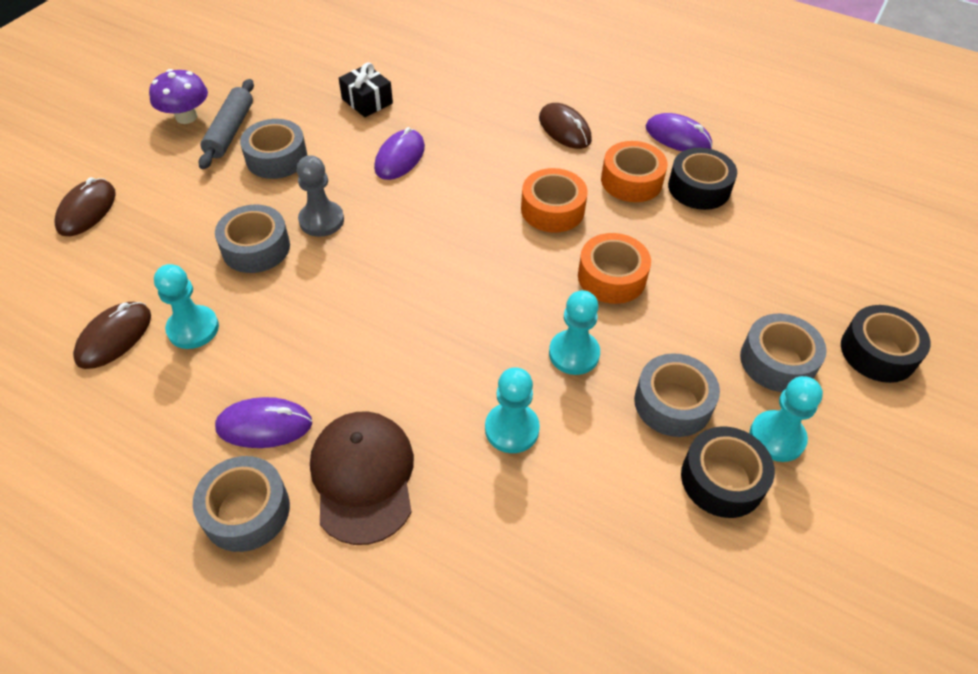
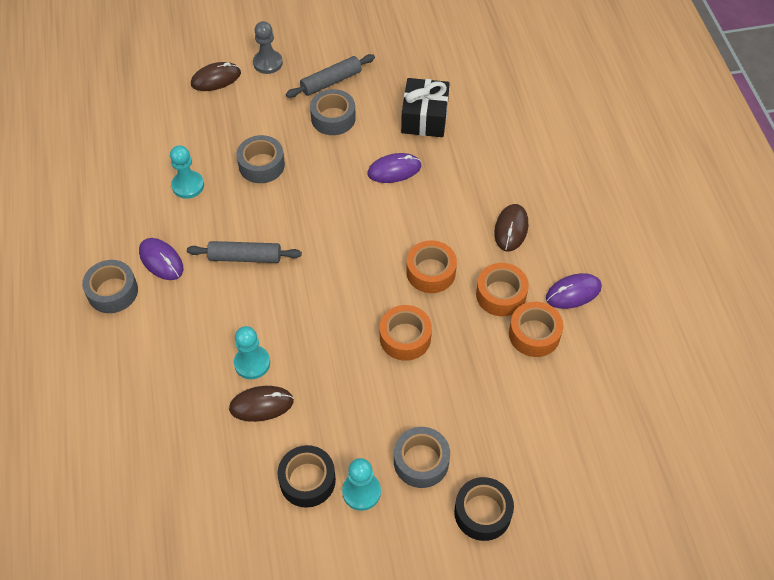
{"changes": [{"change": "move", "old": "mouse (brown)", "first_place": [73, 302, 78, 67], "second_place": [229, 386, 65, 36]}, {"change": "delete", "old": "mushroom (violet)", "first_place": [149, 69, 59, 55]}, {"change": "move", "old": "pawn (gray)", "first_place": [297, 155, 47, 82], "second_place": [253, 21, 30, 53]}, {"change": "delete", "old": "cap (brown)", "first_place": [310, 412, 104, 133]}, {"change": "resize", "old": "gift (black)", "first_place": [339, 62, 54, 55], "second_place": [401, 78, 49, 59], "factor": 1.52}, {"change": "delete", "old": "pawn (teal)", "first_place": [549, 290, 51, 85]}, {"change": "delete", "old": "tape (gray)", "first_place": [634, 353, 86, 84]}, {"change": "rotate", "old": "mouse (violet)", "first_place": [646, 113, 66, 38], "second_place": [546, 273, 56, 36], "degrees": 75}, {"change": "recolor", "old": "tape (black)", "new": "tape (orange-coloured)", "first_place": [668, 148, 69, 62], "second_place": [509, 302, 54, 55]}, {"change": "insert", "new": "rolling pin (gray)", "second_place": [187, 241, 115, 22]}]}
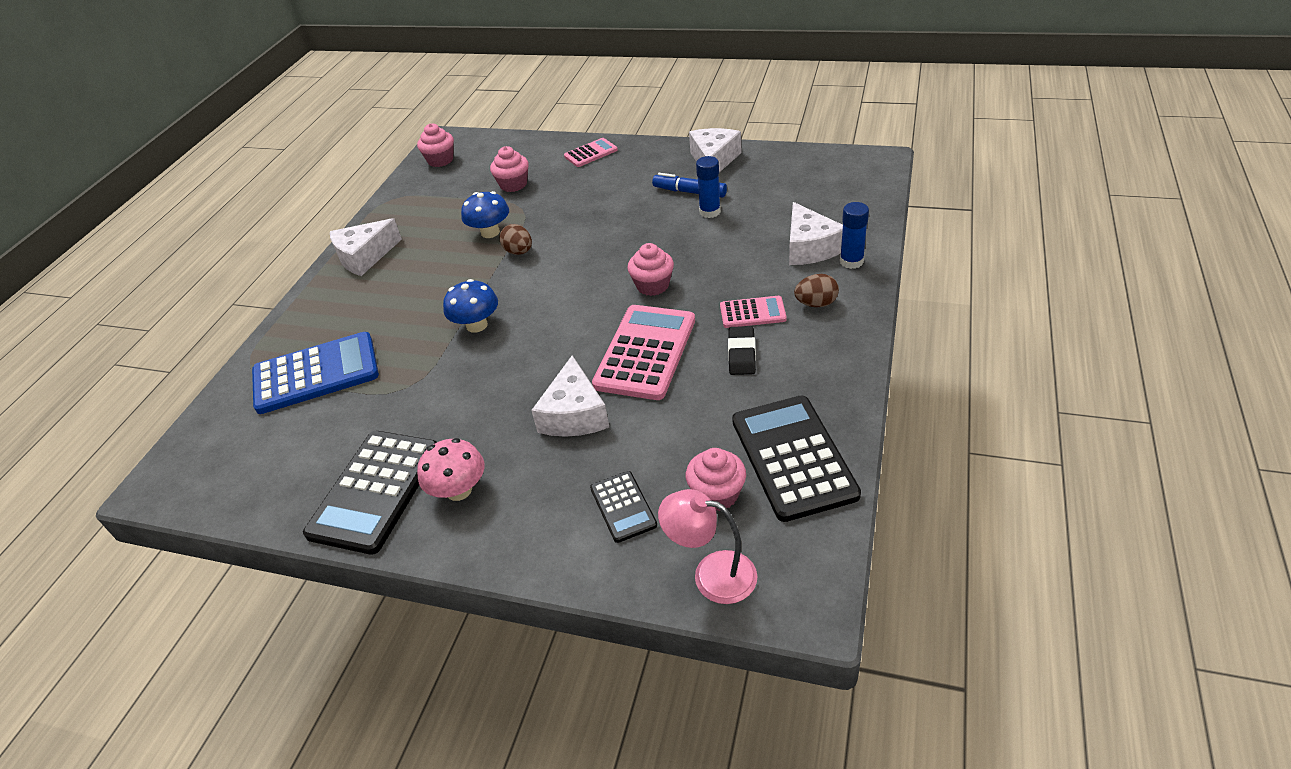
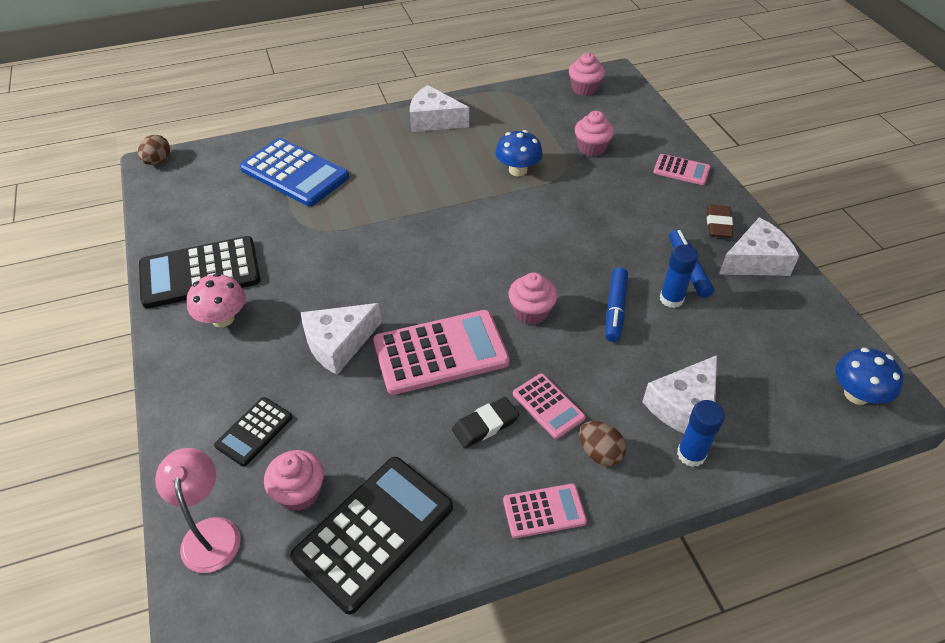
{"changes": [{"change": "move", "old": "mushroom (royal blue)", "first_place": [443, 279, 55, 54], "second_place": [835, 348, 68, 57]}, {"change": "move", "old": "toy egg (brown)", "first_place": [500, 224, 32, 31], "second_place": [138, 135, 32, 30]}, {"change": "insert", "new": "calculator (rosy)", "second_place": [503, 484, 84, 54]}, {"change": "insert", "new": "marker (royal blue)", "second_place": [606, 267, 22, 75]}, {"change": "insert", "new": "eraser (brown)", "second_place": [707, 205, 26, 33]}]}
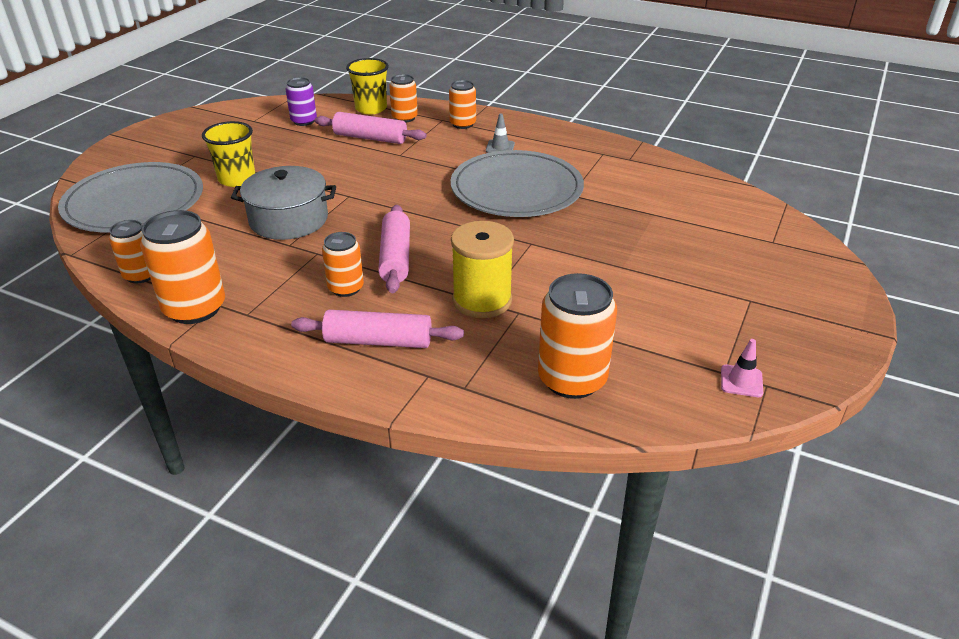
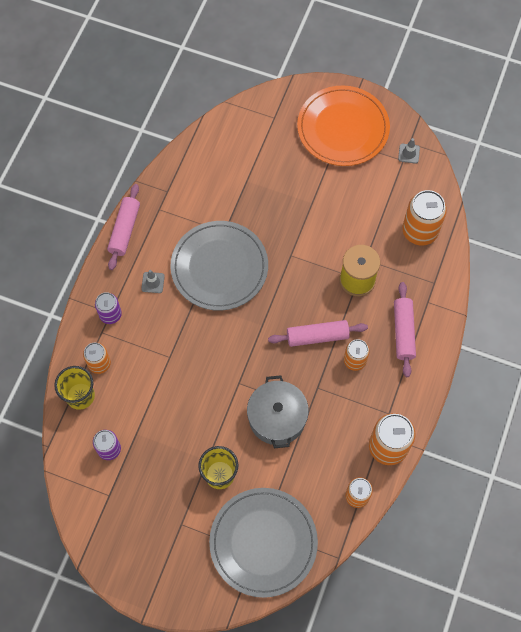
{"changes": [{"change": "move", "old": "rolling pin (rosy)", "first_place": [314, 112, 113, 32], "second_place": [107, 184, 33, 86]}, {"change": "recolor", "old": "soda can (orange-coloured)", "new": "soda can (violet)", "first_place": [449, 80, 27, 49], "second_place": [95, 292, 27, 32]}, {"change": "recolor", "old": "road cone (rosy)", "new": "road cone (gray)", "first_place": [721, 339, 42, 58], "second_place": [398, 138, 22, 26]}, {"change": "insert", "new": "dinner plate (orange-coloured)", "second_place": [297, 86, 93, 80]}]}
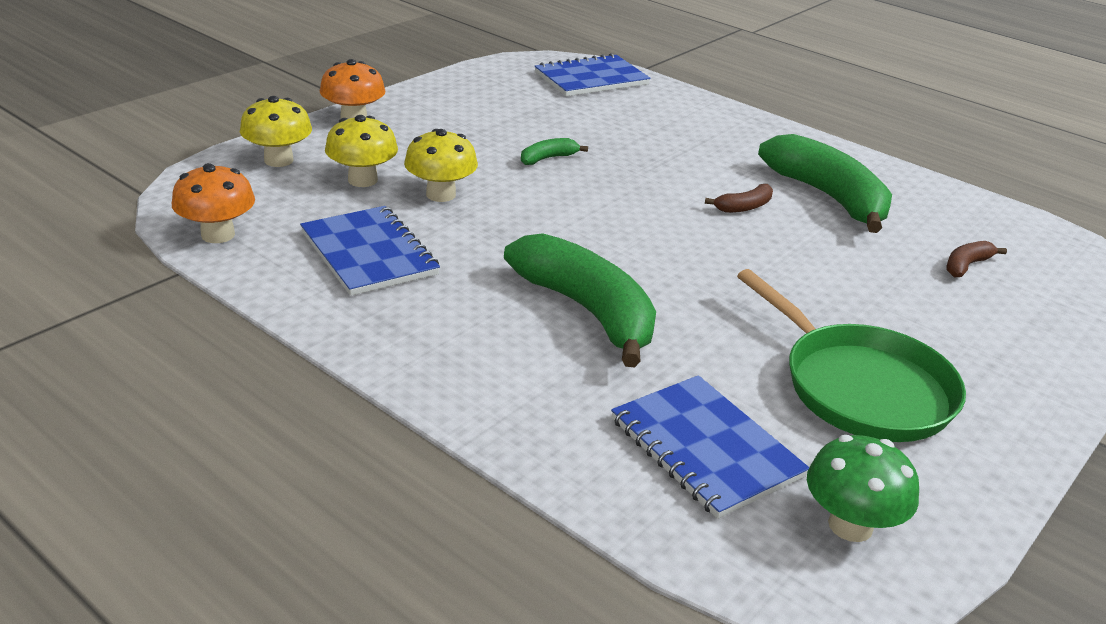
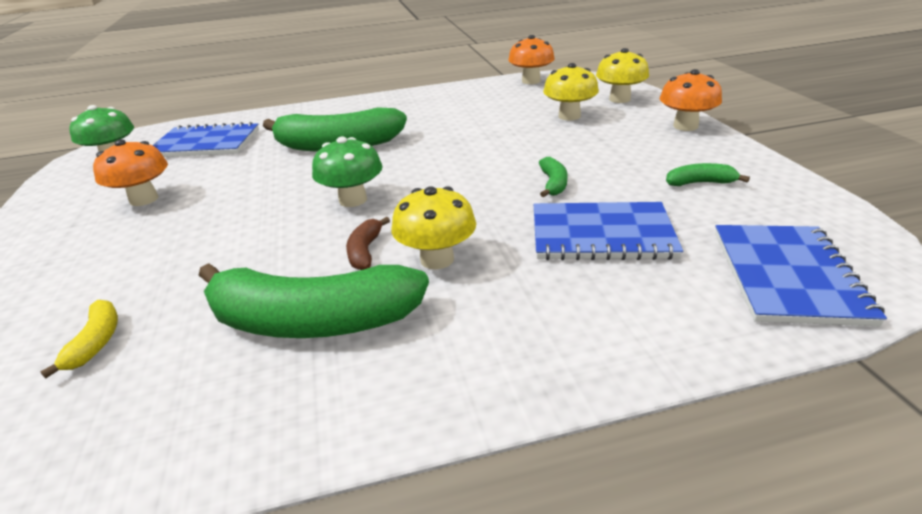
{"changes": [{"change": "move", "old": "exercise book (royal blue)", "first_place": [300, 206, 140, 90], "second_place": [534, 202, 149, 58]}, {"change": "move", "old": "mushroom (golden)", "first_place": [404, 129, 74, 73], "second_place": [392, 186, 84, 83]}, {"change": "replace", "old": "frying pan (green)", "new": "mushroom (orange-coloured)", "first_place": [737, 269, 229, 173], "second_place": [93, 139, 75, 67]}, {"change": "recolor", "old": "banana (brown)", "new": "banana (golden)", "first_place": [946, 241, 61, 36], "second_place": [40, 300, 78, 78]}, {"change": "insert", "new": "mushroom (green)", "second_place": [312, 136, 70, 71]}, {"change": "insert", "new": "banana (green)", "second_place": [666, 163, 84, 23]}]}
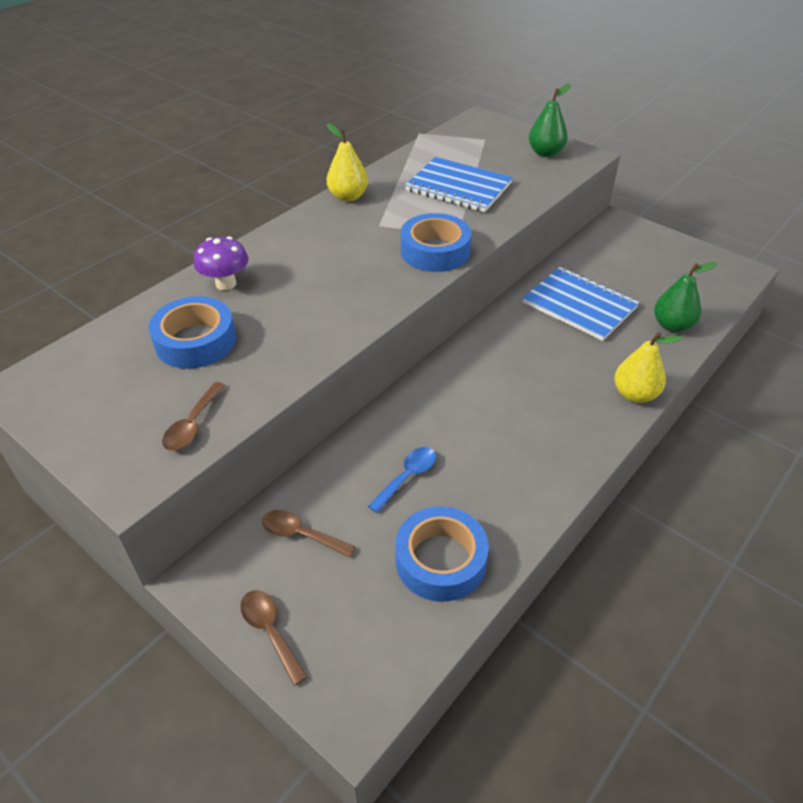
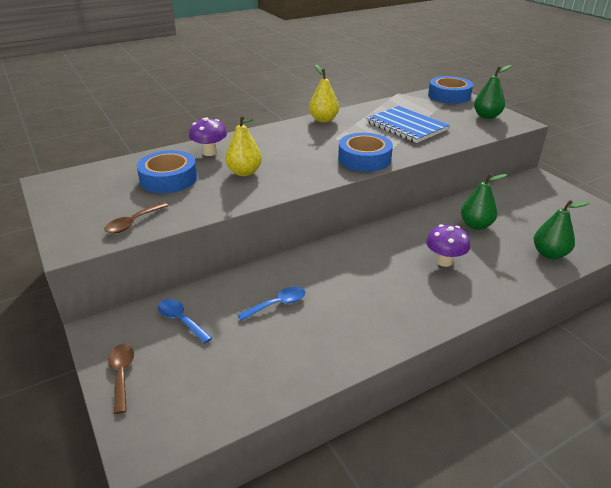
{"changes": [{"change": "recolor", "old": "tablespoon (brown)", "new": "tablespoon (royal blue)", "first_place": [262, 510, 93, 48], "second_place": [158, 299, 54, 45]}, {"change": "move", "old": "tape (royal blue)", "first_place": [395, 506, 94, 96], "second_place": [428, 76, 45, 28]}, {"change": "replace", "old": "exercise book (royal blue)", "new": "pear fruit (green)", "first_place": [523, 267, 116, 74], "second_place": [461, 173, 46, 57]}, {"change": "move", "old": "pear fruit (golden)", "first_place": [614, 332, 69, 71], "second_place": [225, 115, 37, 61]}, {"change": "insert", "new": "mushroom (violet)", "second_place": [426, 224, 44, 43]}]}
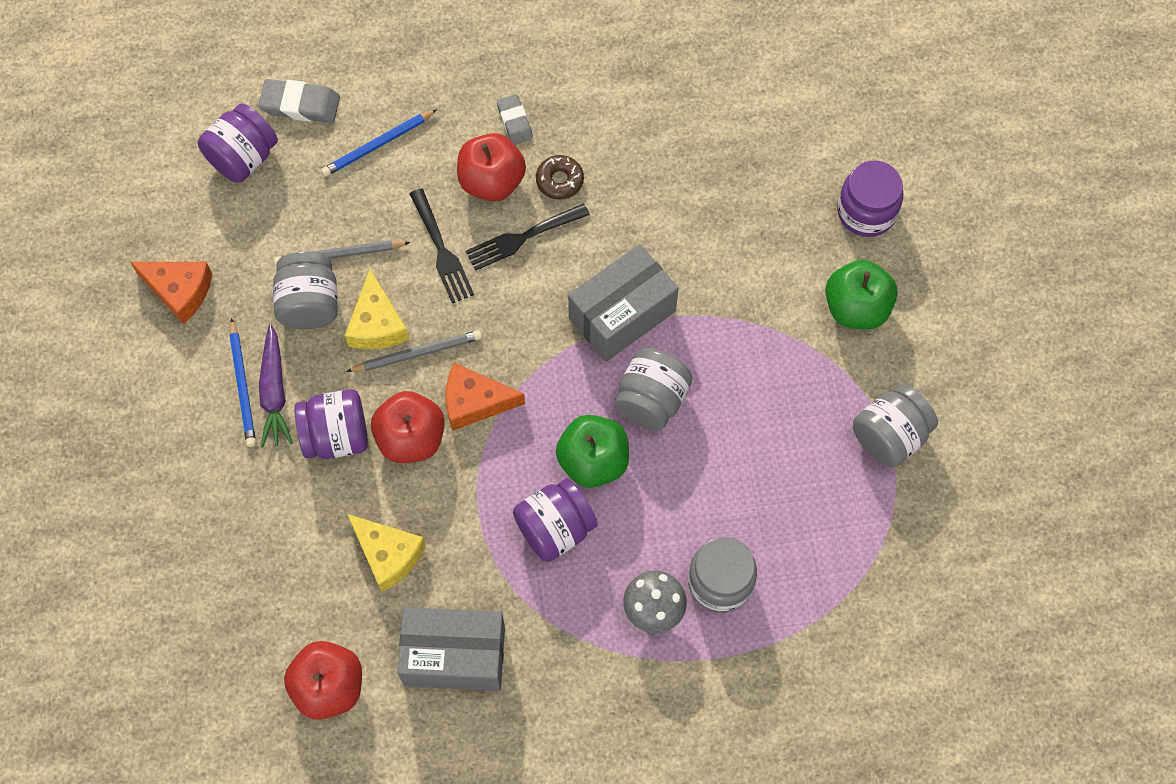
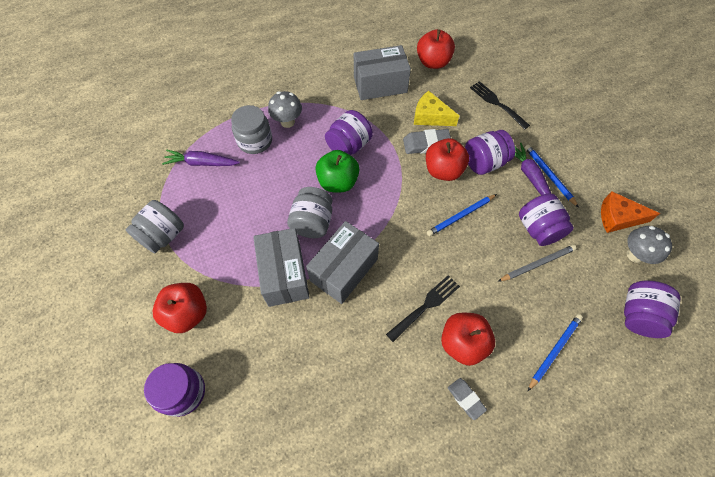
{"changes": [{"change": "move", "old": "eraser (gray)", "first_place": [259, 79, 81, 44], "second_place": [403, 129, 48, 25]}, {"change": "recolor", "old": "jar (gray)", "new": "jar (violet)", "first_place": [273, 251, 65, 78], "second_place": [519, 193, 55, 53]}, {"change": "delete", "old": "cheese wedge (golden)", "first_place": [345, 269, 64, 80]}, {"change": "recolor", "old": "lead pencil (gray)", "new": "lead pencil (royal blue)", "first_place": [346, 330, 136, 42], "second_place": [427, 194, 70, 42]}, {"change": "move", "old": "dinner fork (black)", "first_place": [410, 188, 64, 115], "second_place": [470, 81, 60, 48]}, {"change": "delete", "old": "cheese wedge (orange-coloured)", "first_place": [446, 363, 79, 68]}, {"change": "delete", "old": "donut (brown)", "first_place": [536, 155, 48, 45]}, {"change": "recolor", "old": "apple fruit (green)", "new": "apple fruit (scarlet)", "first_place": [825, 260, 73, 69], "second_place": [153, 283, 54, 50]}, {"change": "insert", "new": "carrot (violet)", "second_place": [162, 150, 78, 16]}, {"change": "insert", "new": "package (gray)", "second_place": [253, 228, 57, 79]}, {"change": "insert", "new": "mushroom (gray)", "second_place": [627, 226, 45, 38]}]}
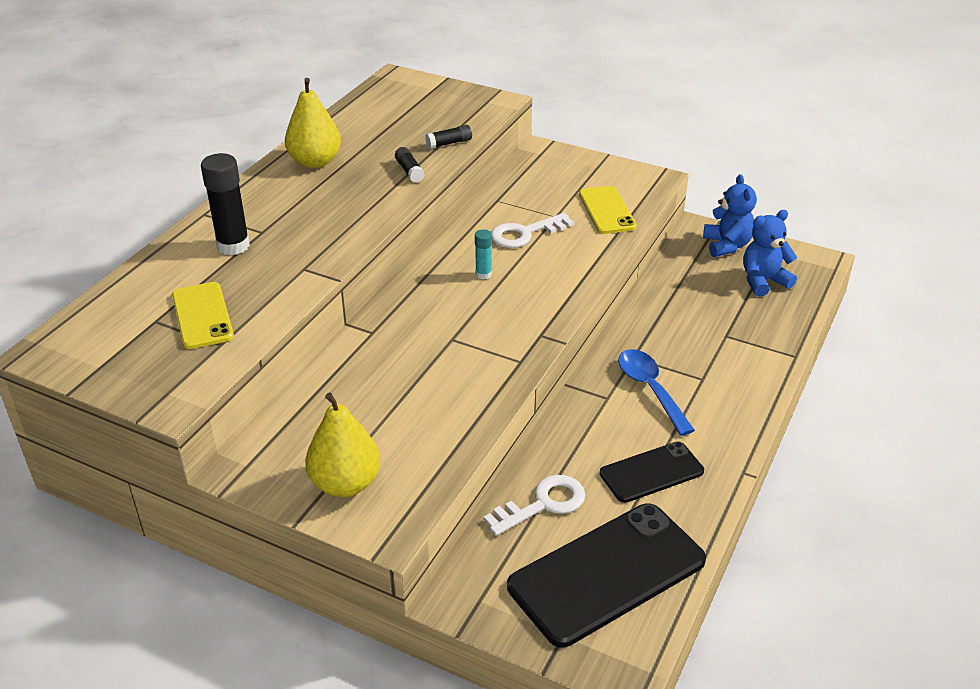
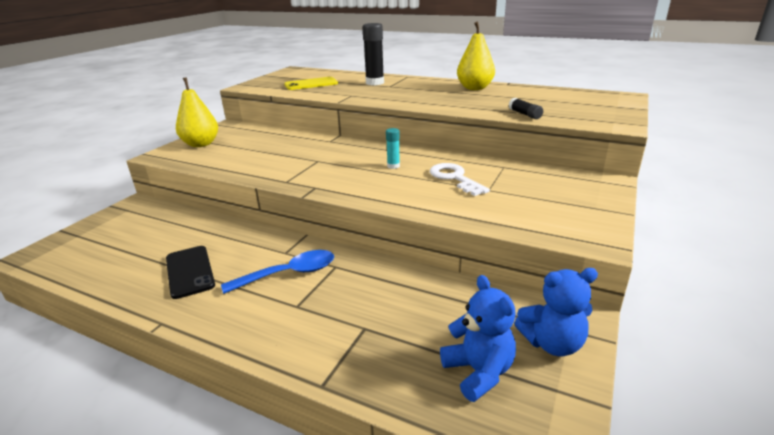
{"changes": [{"change": "delete", "old": "glue stick (black)", "first_place": [395, 147, 29, 36]}, {"change": "delete", "old": "latchkey (snow-white)", "first_place": [483, 475, 102, 61]}, {"change": "delete", "old": "phone (black)", "first_place": [507, 504, 199, 144]}, {"change": "delete", "old": "phone (golden)", "first_place": [579, 186, 58, 48]}]}
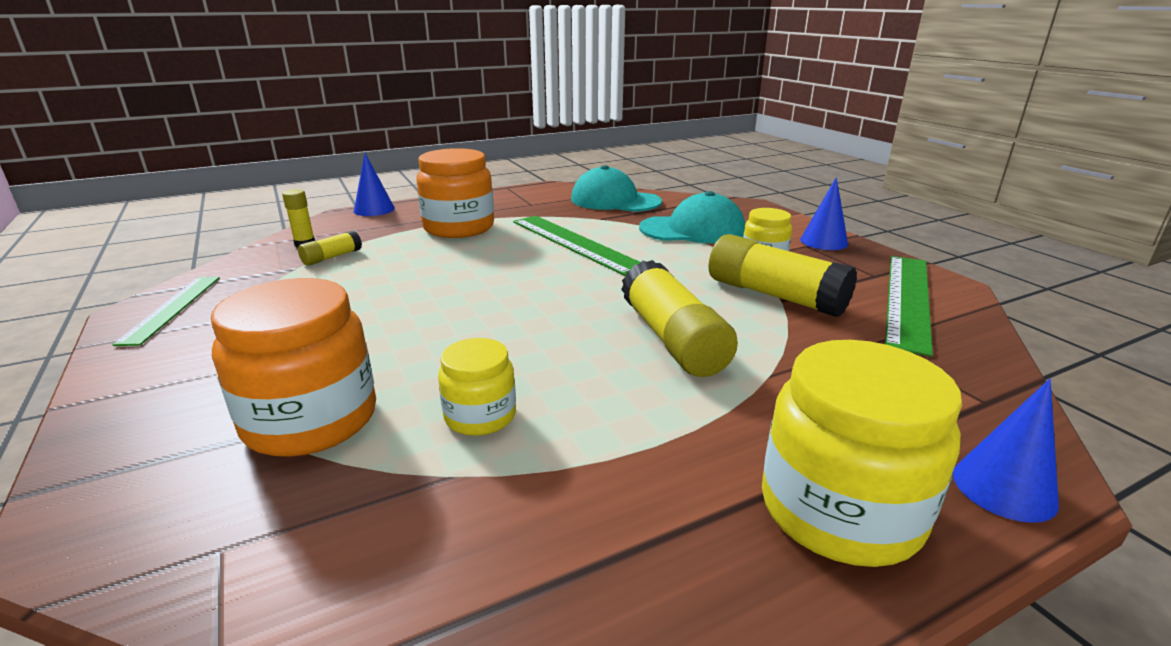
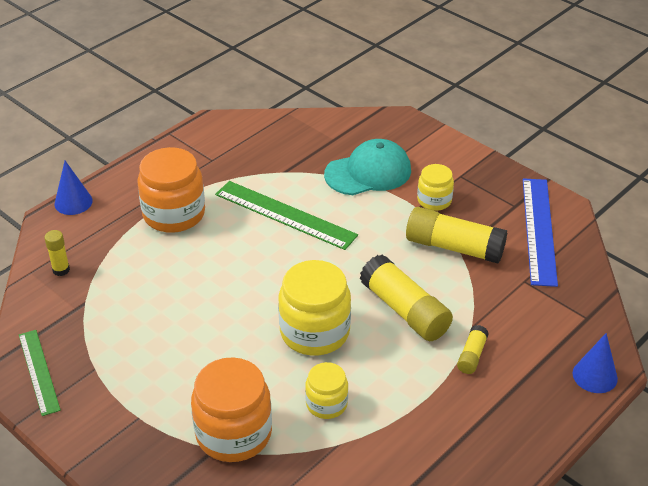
{"changes": [{"change": "move", "old": "glue stick (golden)", "first_place": [298, 230, 64, 36], "second_place": [457, 325, 32, 49]}, {"change": "delete", "old": "cap (teal)", "first_place": [571, 165, 91, 47]}, {"change": "move", "old": "jar (golden)", "first_place": [762, 340, 200, 227], "second_place": [278, 260, 73, 96]}, {"change": "delete", "old": "cone (royal blue)", "first_place": [800, 177, 48, 73]}, {"change": "recolor", "old": "measuring stick (green)", "new": "measuring stick (royal blue)", "first_place": [885, 256, 48, 101], "second_place": [523, 178, 35, 109]}]}
